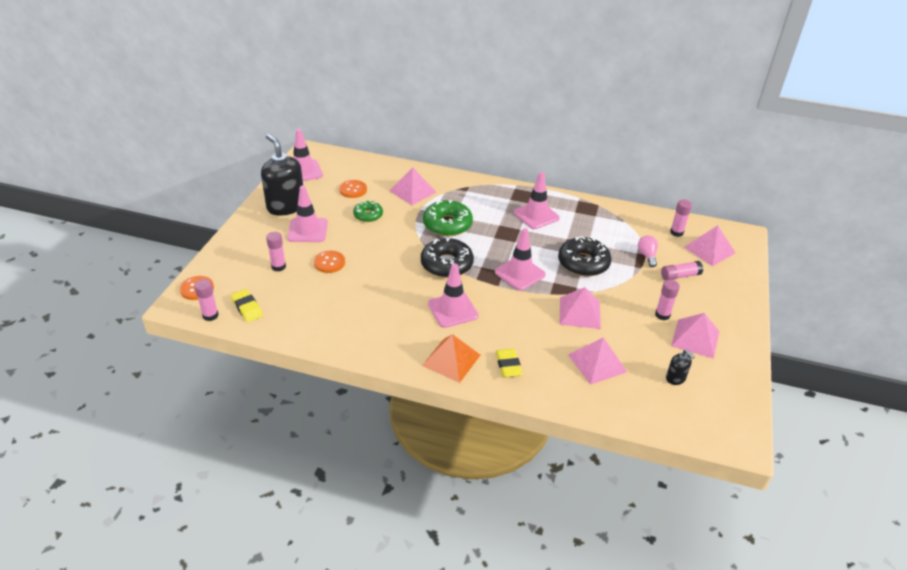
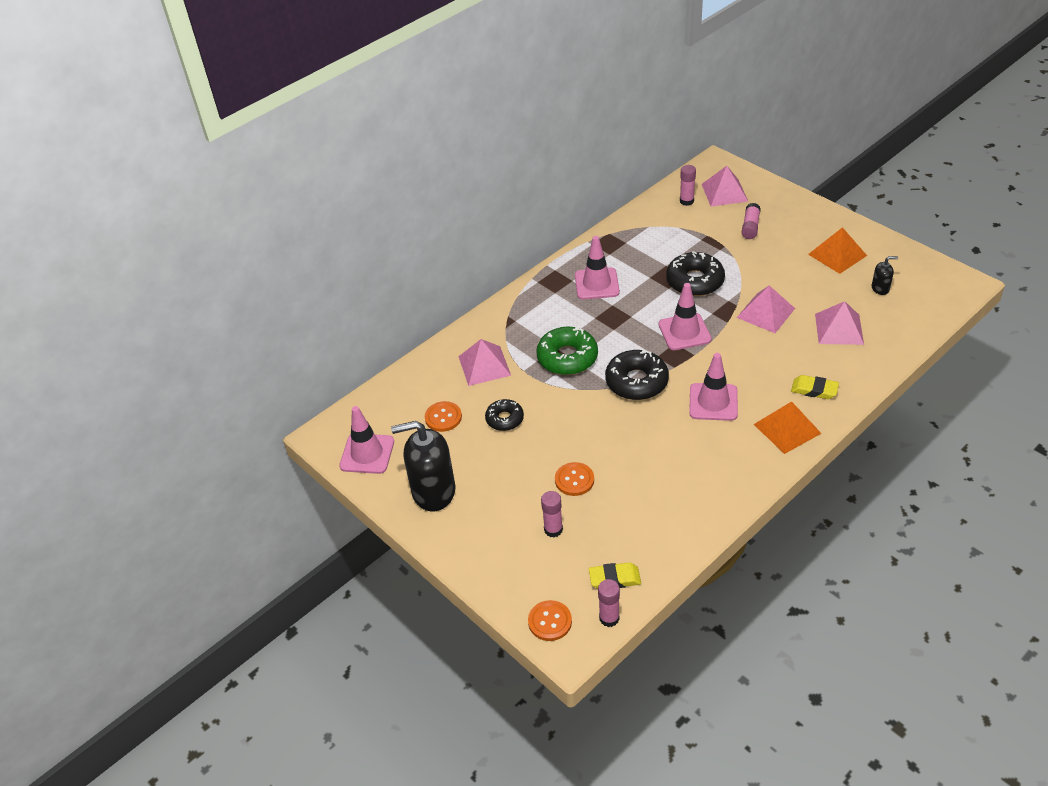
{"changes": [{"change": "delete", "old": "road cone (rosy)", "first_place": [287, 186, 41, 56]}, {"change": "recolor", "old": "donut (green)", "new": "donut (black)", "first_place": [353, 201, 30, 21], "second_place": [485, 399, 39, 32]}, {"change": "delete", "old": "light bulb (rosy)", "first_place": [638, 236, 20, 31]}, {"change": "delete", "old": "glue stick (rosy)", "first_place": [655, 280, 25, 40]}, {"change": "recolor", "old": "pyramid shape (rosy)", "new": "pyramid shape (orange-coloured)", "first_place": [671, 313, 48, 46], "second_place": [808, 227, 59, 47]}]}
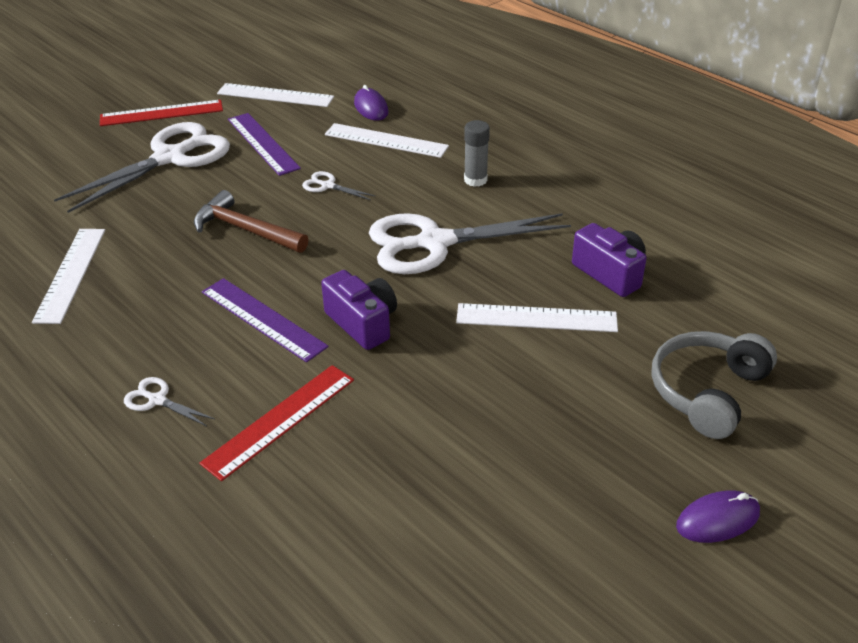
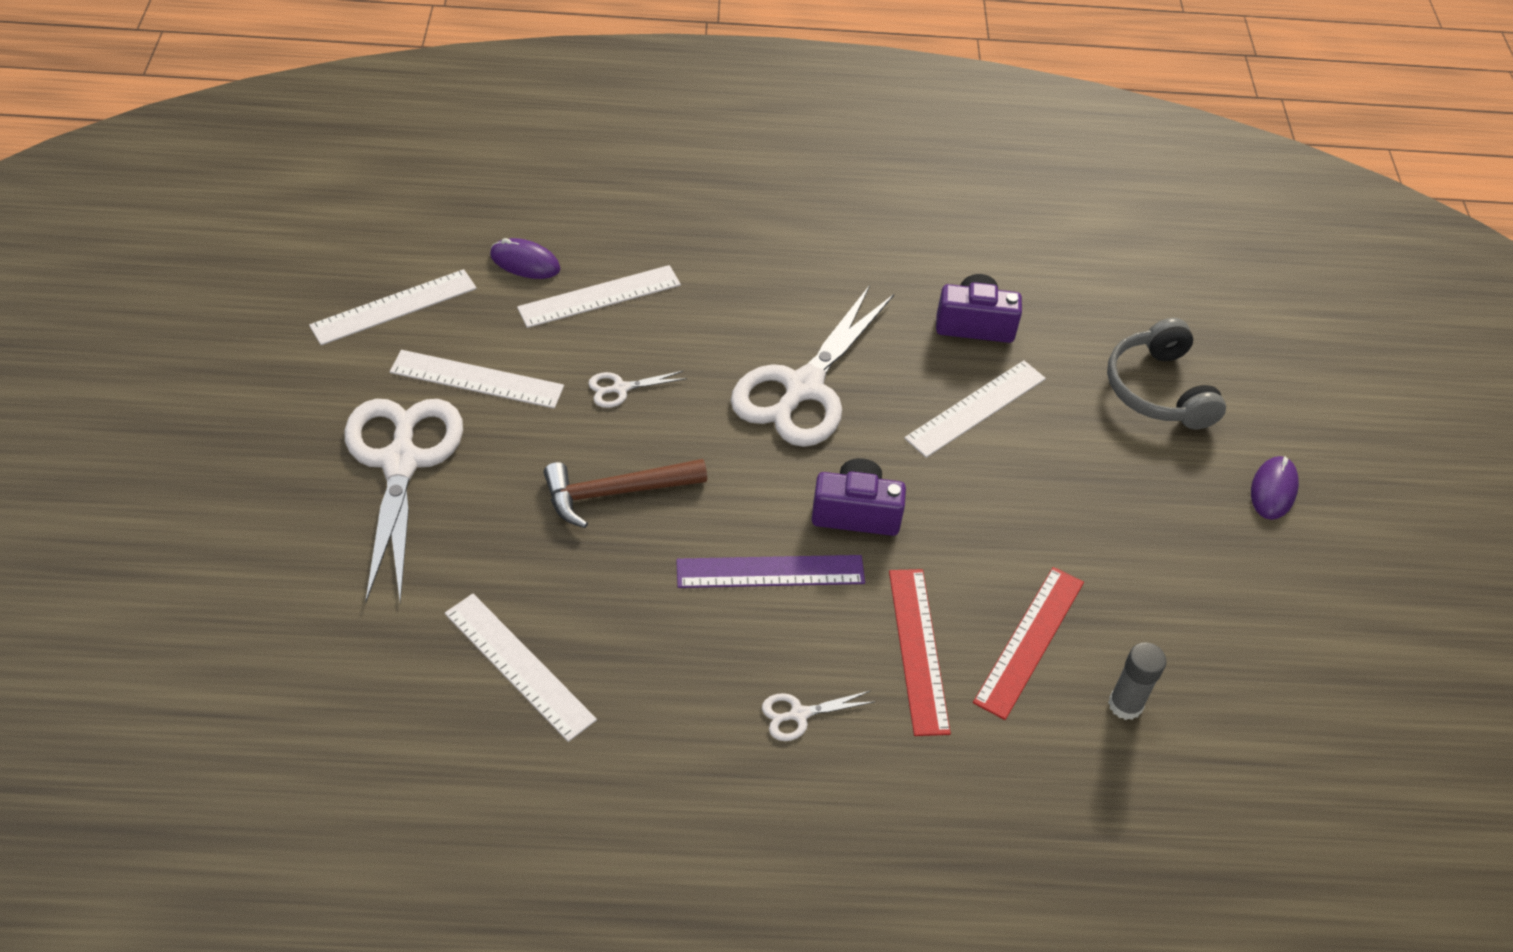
{"changes": [{"change": "move", "old": "measuring stick (scarlet)", "first_place": [100, 100, 123, 26], "second_place": [973, 567, 111, 153]}, {"change": "recolor", "old": "measuring stick (violet)", "new": "measuring stick (snow-white)", "first_place": [228, 113, 73, 63], "second_place": [390, 350, 174, 59]}, {"change": "move", "old": "glue stick (gray)", "first_place": [464, 120, 26, 67], "second_place": [1108, 642, 58, 78]}]}
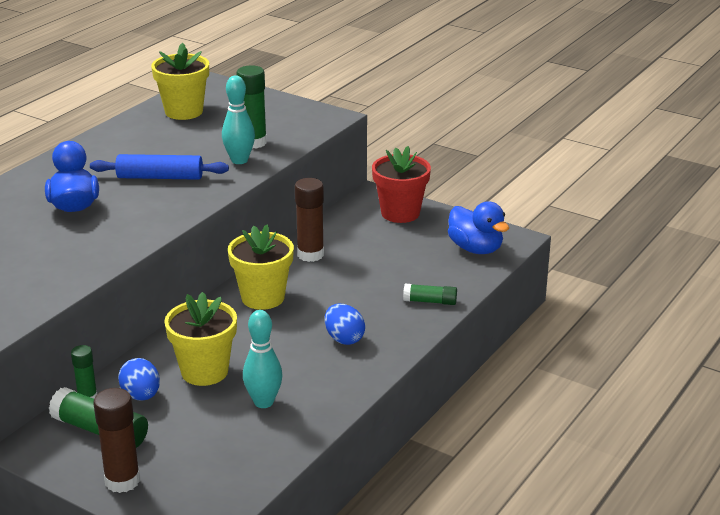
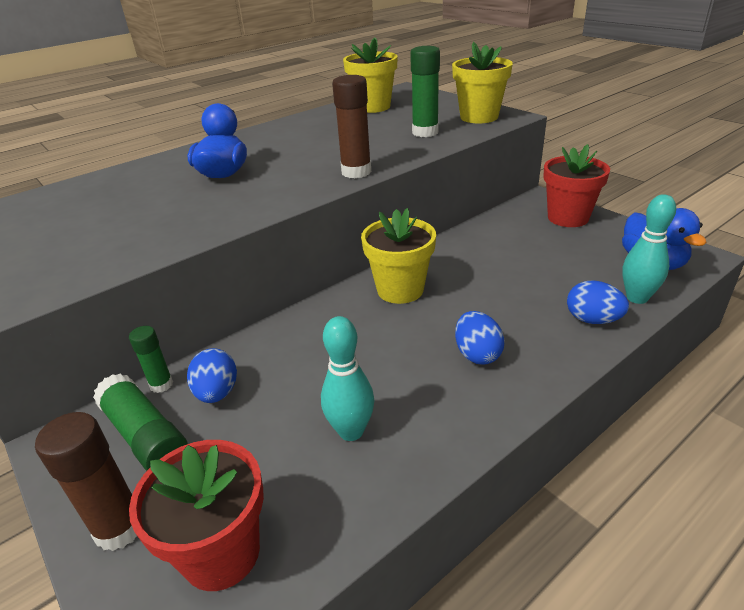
{"changes": [{"change": "delete", "old": "rolling pin (royal blue)", "first_place": [90, 154, 139, 26]}, {"change": "move", "old": "flower pot (golden)", "first_place": [164, 292, 73, 94], "second_place": [452, 42, 61, 81]}, {"change": "move", "old": "bowling pin (teal)", "first_place": [222, 76, 33, 88], "second_place": [622, 194, 54, 110]}, {"change": "move", "old": "glue stick (brown)", "first_place": [295, 178, 29, 84], "second_place": [332, 75, 39, 103]}, {"change": "replace", "old": "glue stick (green)", "new": "toy egg (royal blue)", "first_place": [403, 284, 54, 21], "second_place": [567, 280, 62, 44]}, {"change": "insert", "new": "flower pot (scarlet)", "second_place": [129, 440, 135, 151]}]}
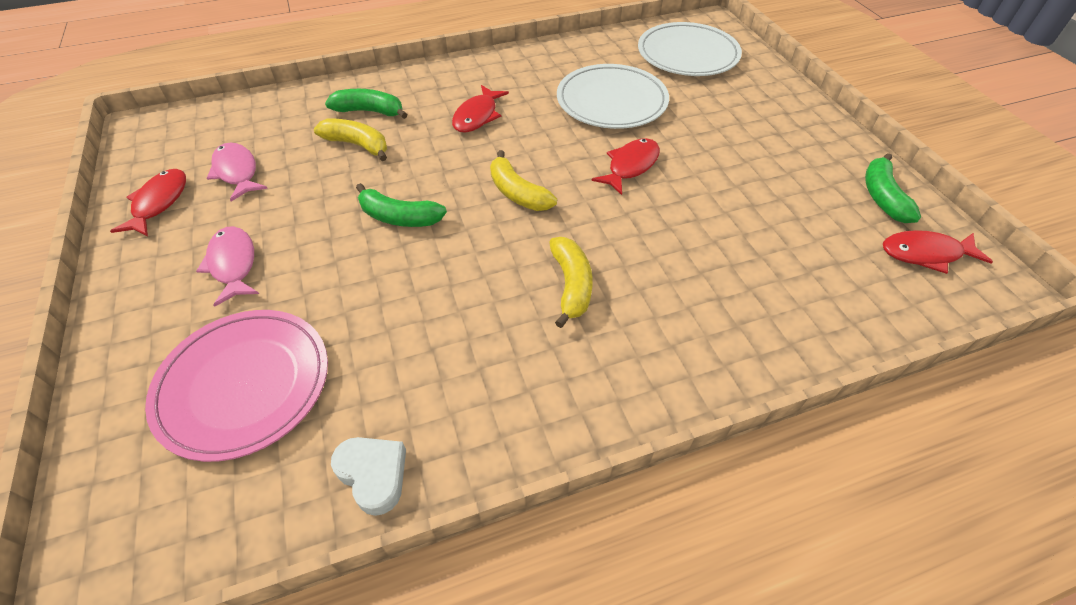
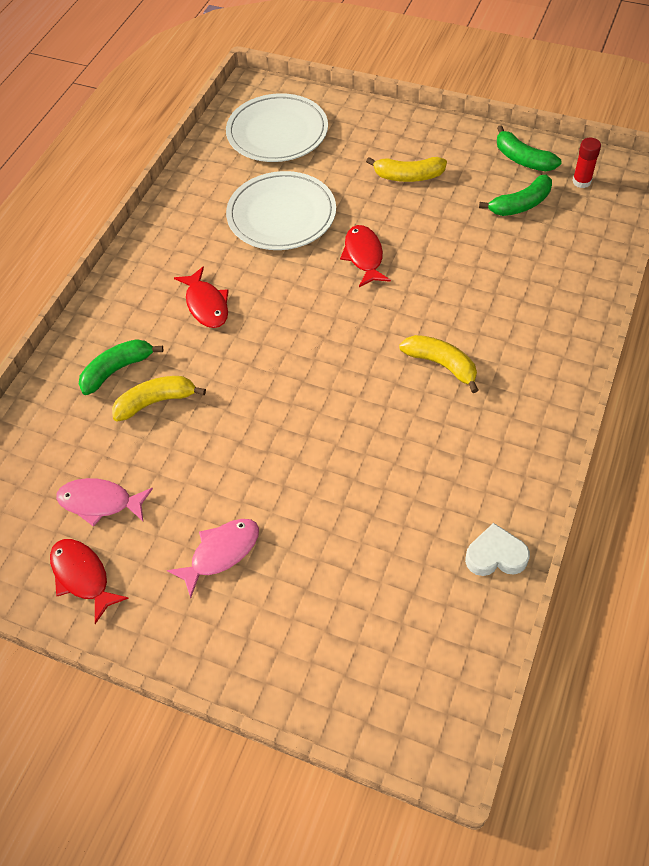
{"changes": [{"change": "delete", "old": "dinner plate (rosy)", "first_place": [145, 310, 183, 152]}, {"change": "rotate", "old": "fish (rosy)", "first_place": [196, 226, 63, 81], "second_place": [167, 519, 92, 79], "degrees": 120}, {"change": "move", "old": "banana (green)", "first_place": [356, 183, 91, 44], "second_place": [479, 175, 73, 41]}, {"change": "move", "old": "banana (golden)", "first_place": [490, 150, 67, 61], "second_place": [366, 157, 81, 25]}, {"change": "replace", "old": "fish (scarlet)", "new": "glue stick (scarlet)", "first_place": [883, 230, 110, 44], "second_place": [572, 138, 29, 50]}]}
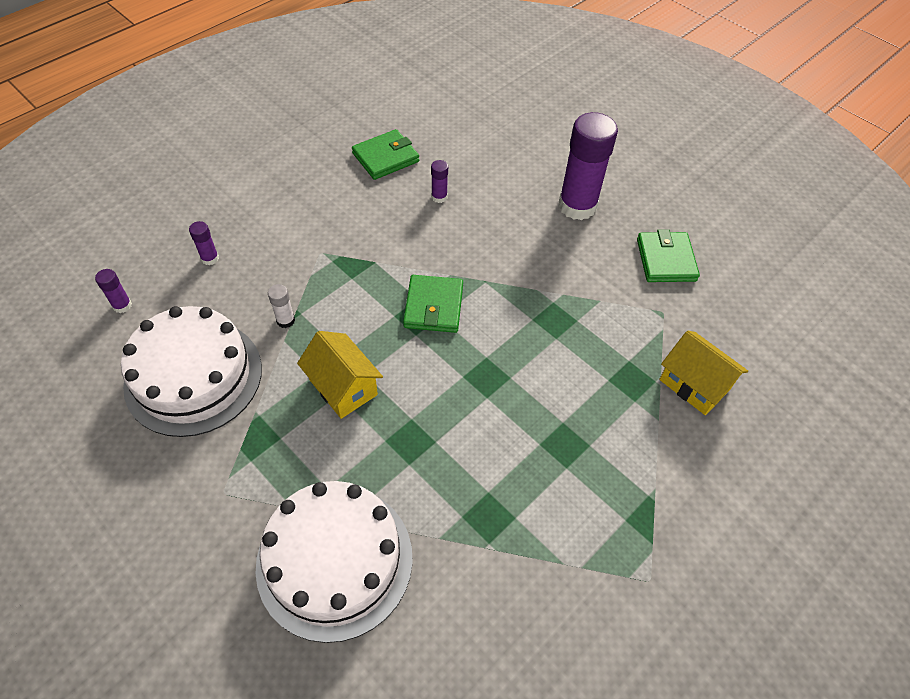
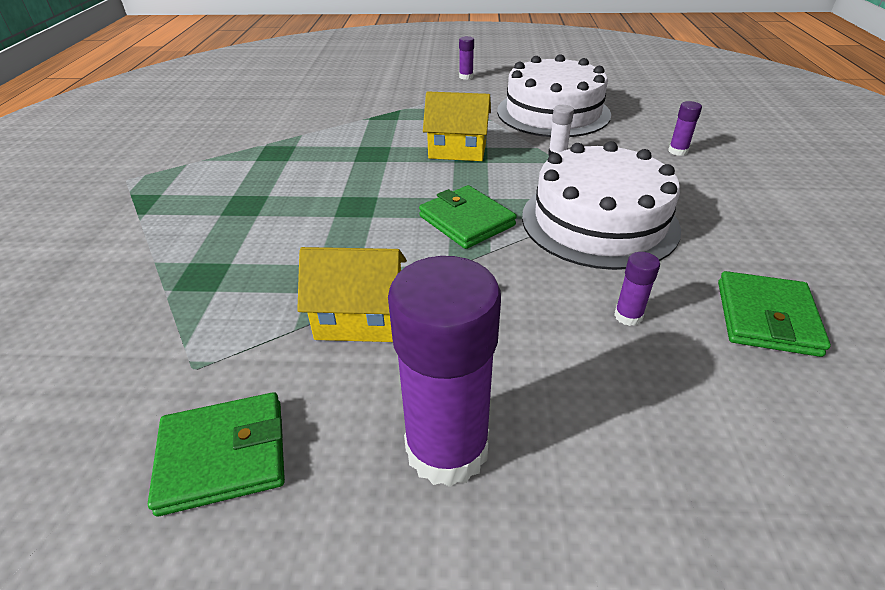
{"changes": [{"change": "move", "old": "glue stick (violet)", "first_place": [95, 269, 37, 44], "second_place": [459, 36, 15, 44]}, {"change": "move", "old": "gateau (snow-white)", "first_place": [255, 481, 158, 162], "second_place": [522, 141, 159, 129]}, {"change": "rotate", "old": "wallet (green)", "first_place": [637, 229, 63, 53], "second_place": [148, 392, 137, 124], "degrees": -60}, {"change": "move", "old": "cottage (golden)", "first_place": [659, 331, 89, 84], "second_place": [297, 247, 110, 95]}]}
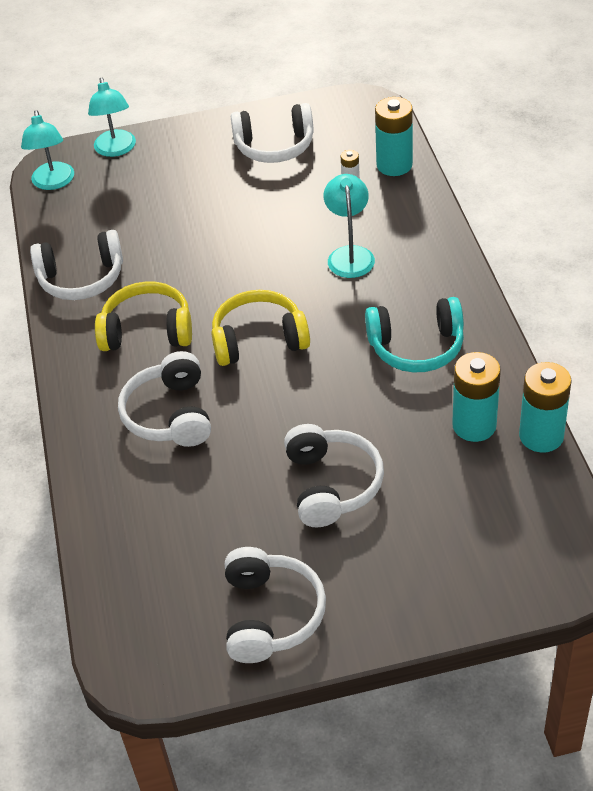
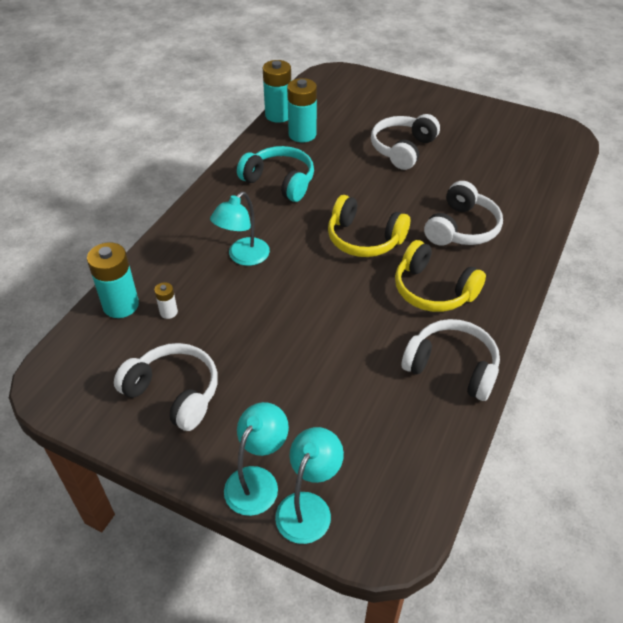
{"changes": [{"change": "move", "old": "lamp (teal)", "first_place": [21, 110, 53, 80], "second_place": [224, 402, 65, 114]}, {"change": "delete", "old": "headphones (snow-white)", "first_place": [225, 547, 101, 116]}]}
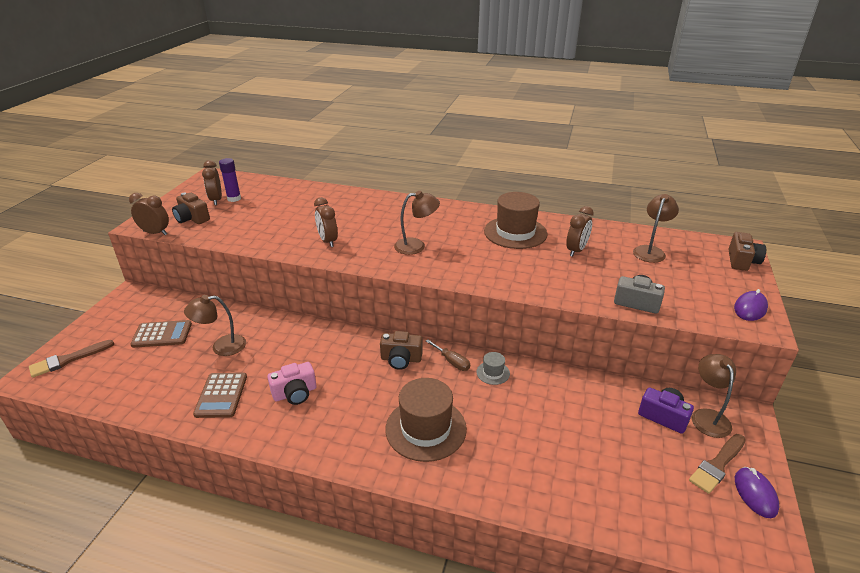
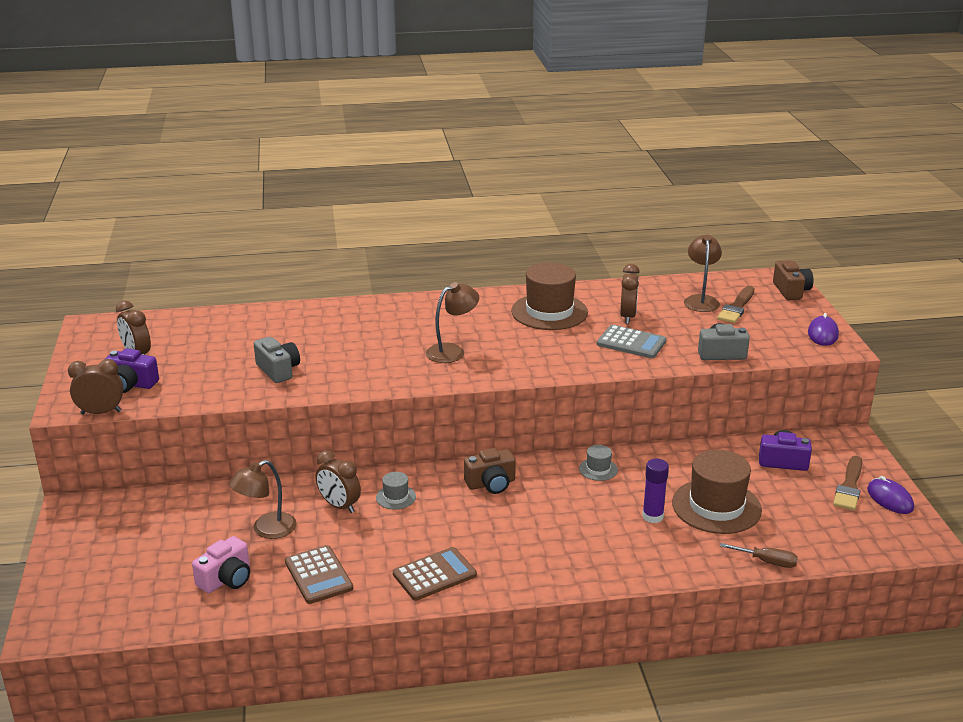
{"changes": [{"change": "move", "old": "paintbrush (brown)", "first_place": [29, 340, 85, 38], "second_place": [717, 286, 38, 37]}, {"change": "move", "old": "calculator (brown)", "first_place": [130, 320, 62, 28], "second_place": [393, 547, 84, 54]}, {"change": "recolor", "old": "photo camera (brown)", "new": "photo camera (violet)", "first_place": [172, 193, 38, 31], "second_place": [105, 348, 54, 45]}, {"change": "move", "old": "glue stick (violet)", "first_place": [219, 158, 22, 44], "second_place": [642, 459, 27, 64]}, {"change": "move", "old": "photo camera (rosy)", "first_place": [267, 362, 50, 43], "second_place": [192, 536, 58, 57]}, {"change": "move", "old": "clock (brown)", "first_place": [314, 197, 24, 50], "second_place": [316, 450, 45, 63]}, {"change": "move", "old": "tall hat (brown)", "first_place": [385, 378, 82, 84], "second_place": [672, 450, 90, 84]}, {"change": "move", "old": "hand screwdriver (brown)", "first_place": [426, 340, 44, 31], "second_place": [720, 543, 78, 25]}, {"change": "delete", "old": "lamp (brown)", "first_place": [692, 354, 44, 84]}, {"change": "insert", "new": "photo camera (gray)", "second_place": [254, 337, 46, 46]}, {"change": "insert", "new": "tall hat (gray)", "second_place": [376, 472, 40, 37]}, {"change": "insert", "new": "calculator (gray)", "second_place": [597, 325, 70, 33]}]}
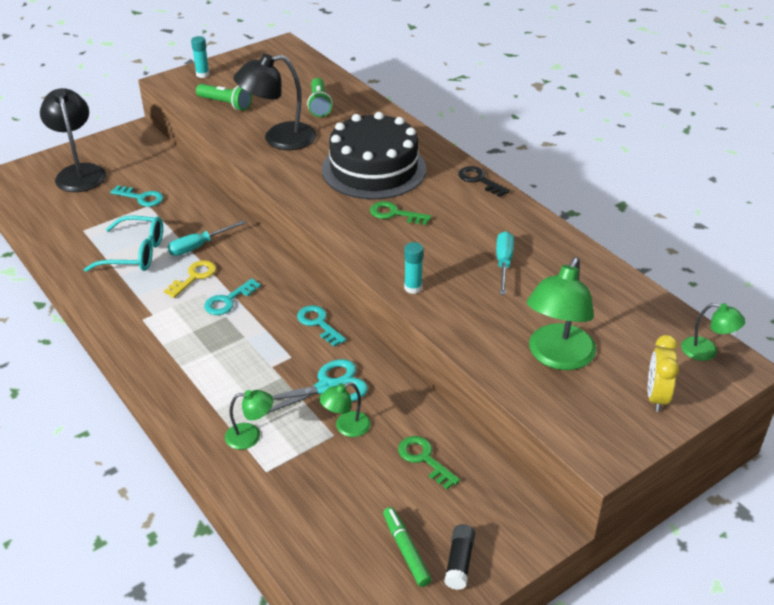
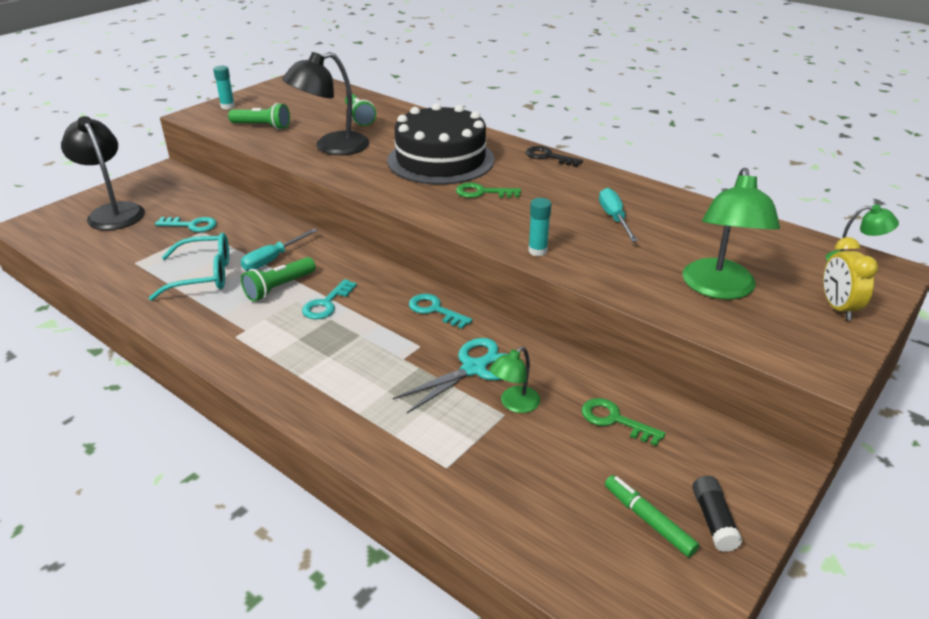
{"changes": [{"change": "replace", "old": "latchkey (golden)", "new": "flashlight (green)", "first_place": [164, 260, 52, 38], "second_place": [241, 257, 75, 45]}, {"change": "delete", "old": "lamp (green)", "first_place": [225, 390, 48, 60]}]}
